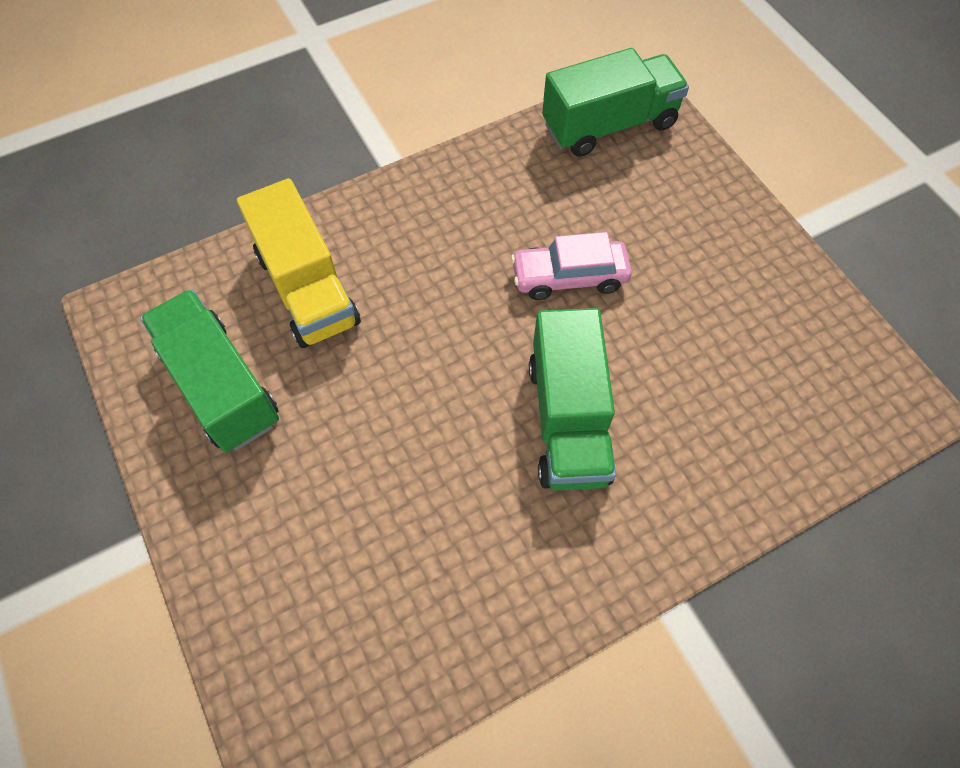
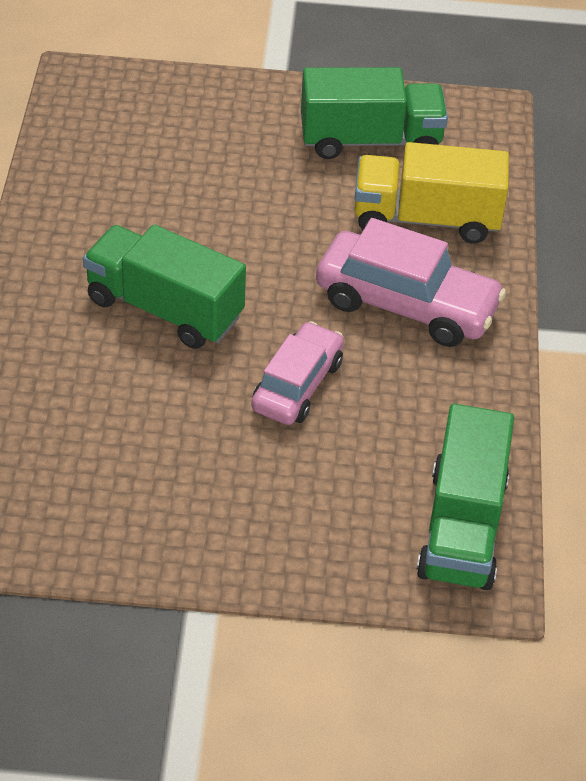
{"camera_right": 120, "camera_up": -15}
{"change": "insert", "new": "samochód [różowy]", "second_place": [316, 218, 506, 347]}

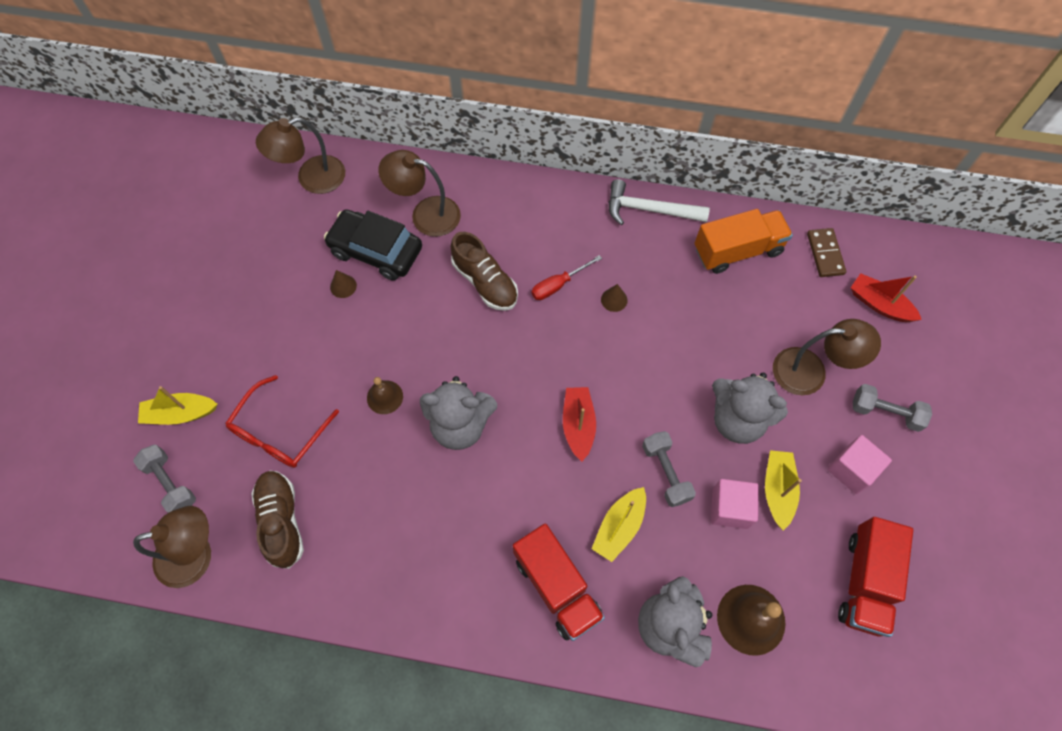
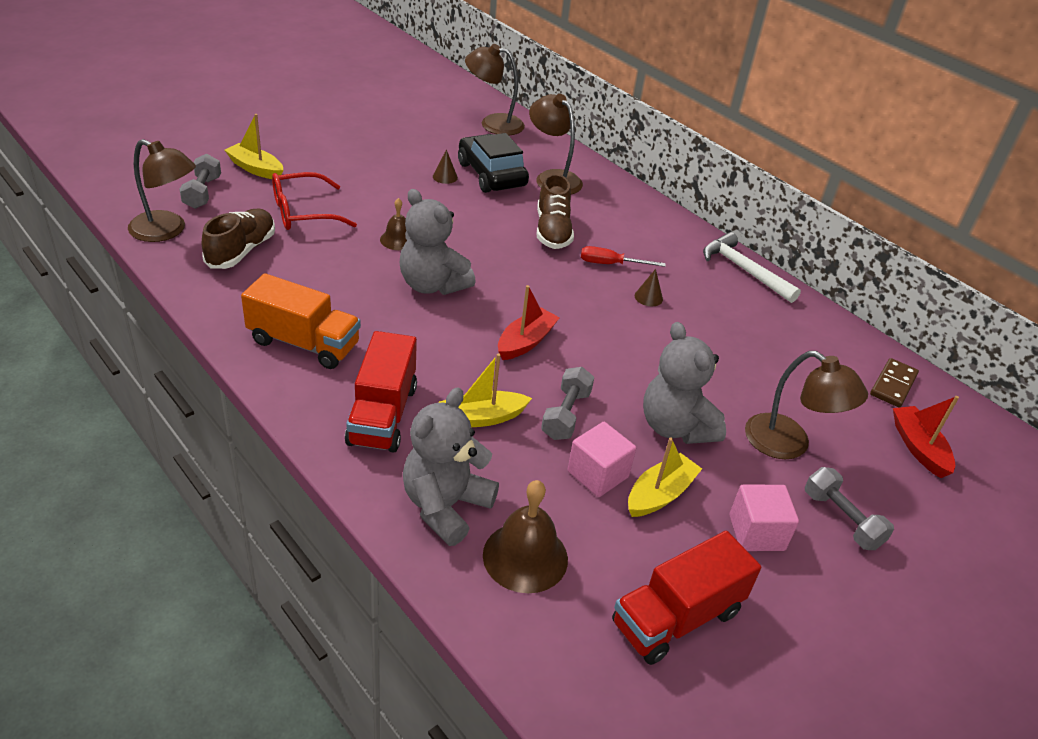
{"camera_right": 35, "camera_up": -25}
{"change": "move", "old": "ciężarówka [pomarańczowy]", "first_place": [695, 209, 793, 274], "second_place": [241, 273, 361, 369]}

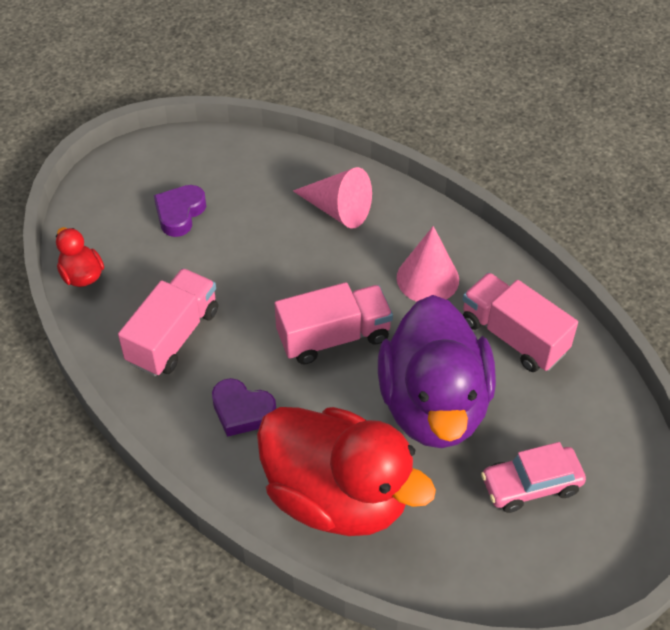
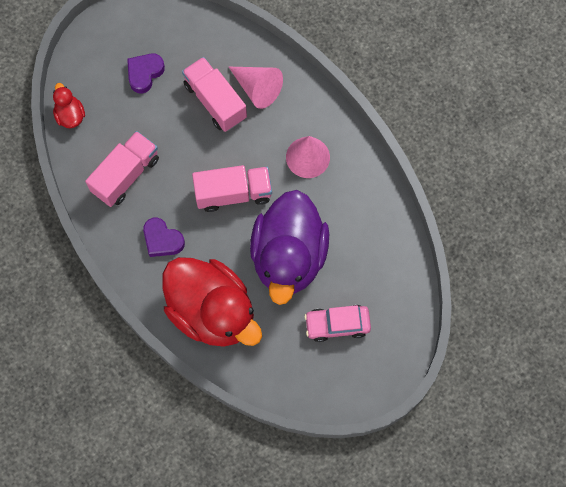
{"camera_right": 10, "camera_up": 20}
{"change": "move", "old": "ciężarówka [różowy]", "first_place": [463, 272, 578, 372], "second_place": [182, 57, 247, 132]}

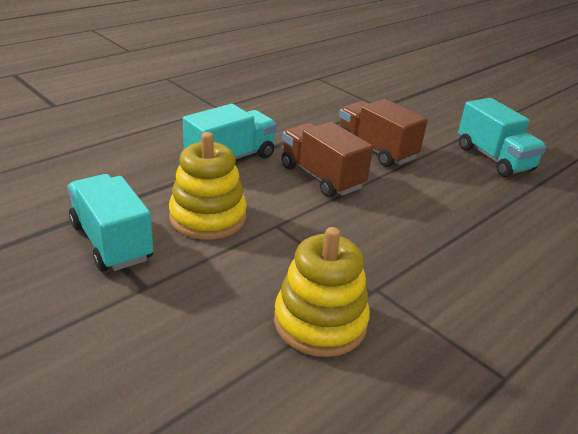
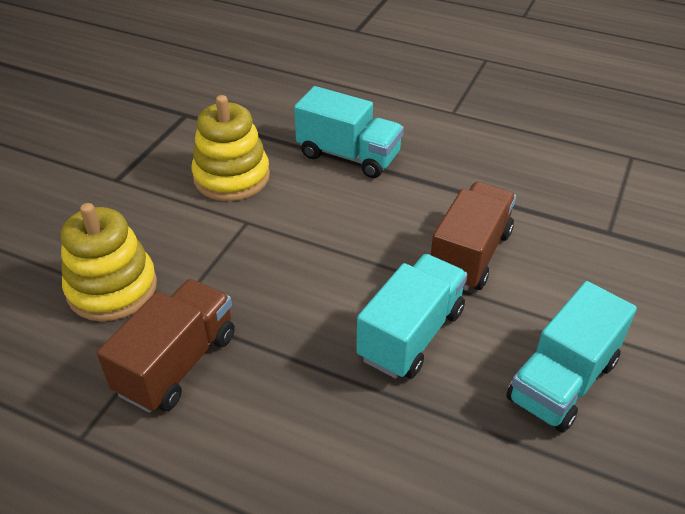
{"camera_right": 70, "camera_up": 10}
{"change": "move", "old": "ciężarówka [turkusowy]", "first_place": [67, 174, 153, 271], "second_place": [356, 254, 468, 379]}
{"change": "move", "old": "ciężarówka [brązowy]", "first_place": [281, 122, 373, 197], "second_place": [97, 279, 235, 413]}

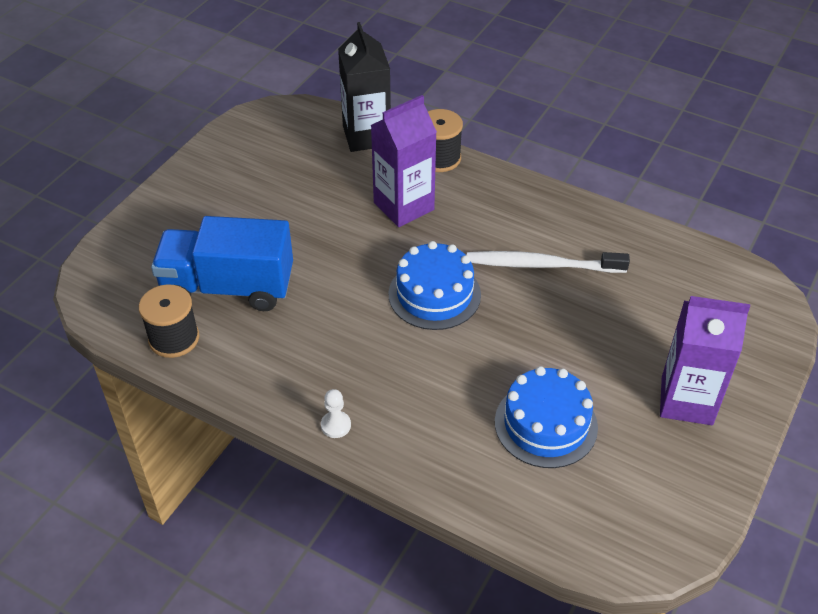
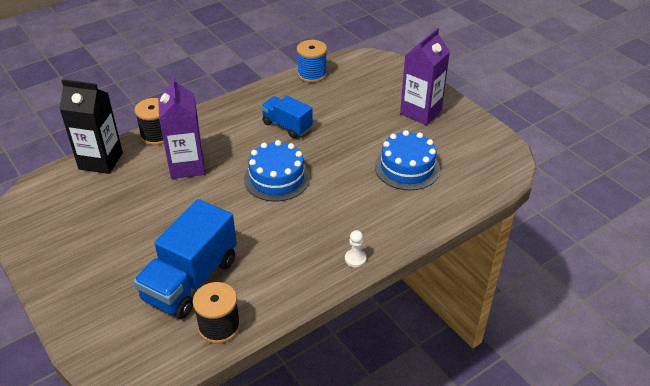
{"camera_right": -65, "camera_up": -5}
{"change": "insert", "new": "szpulka [niebieski]", "second_place": [297, 40, 327, 83]}
{"change": "replace", "old": "szczoteczka do zębów [biały]", "new": "ciężarówka [niebieski]", "first_place": [467, 251, 630, 273], "second_place": [261, 96, 313, 138]}

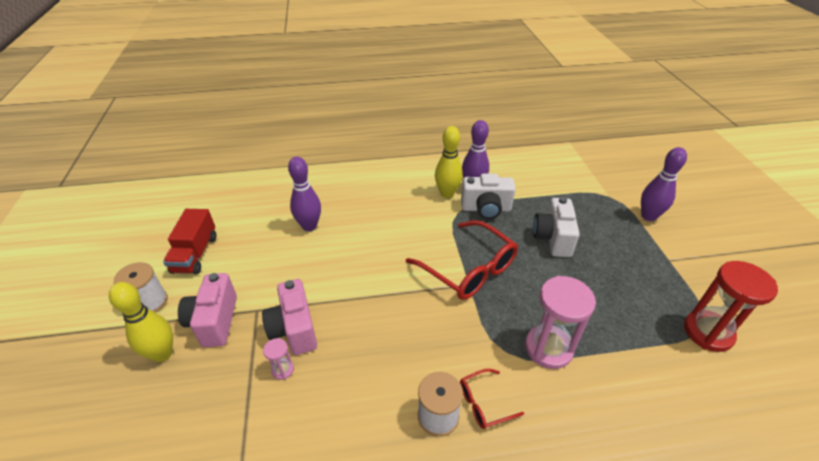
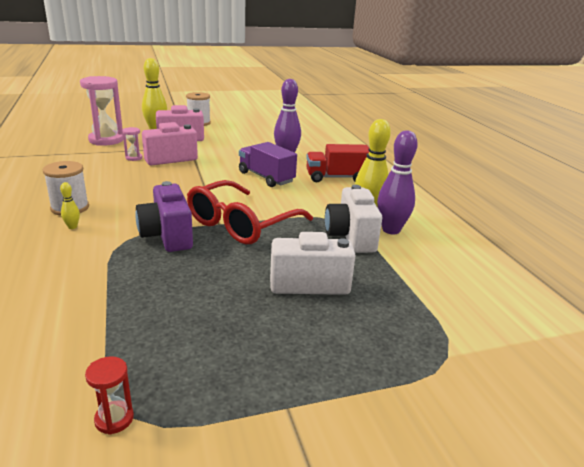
{"camera_right": 80, "camera_up": -15}
{"change": "delete", "old": "kręgiel [fioletowy]", "first_place": [641, 147, 687, 221]}
{"change": "insert", "new": "aparat fotograficzny [fioletowy]", "second_place": [135, 181, 193, 252]}
{"change": "insert", "new": "ciężarówka [fioletowy]", "second_place": [239, 142, 297, 187]}
{"change": "move", "old": "ciężarówka [czerwony]", "first_place": [163, 209, 216, 274], "second_place": [306, 144, 369, 182]}
{"change": "move", "old": "klepsydra [różowy]", "first_place": [525, 276, 596, 369], "second_place": [80, 76, 124, 146]}
{"change": "replace", "old": "okulary [czerwony]", "new": "kręgiel [żółty]", "first_place": [460, 369, 524, 429], "second_place": [60, 182, 80, 229]}
{"change": "resize", "old": "klepsydra [czerwony]", "first_place": [684, 261, 778, 352], "second_place": [85, 356, 134, 435], "factor": 0.46}

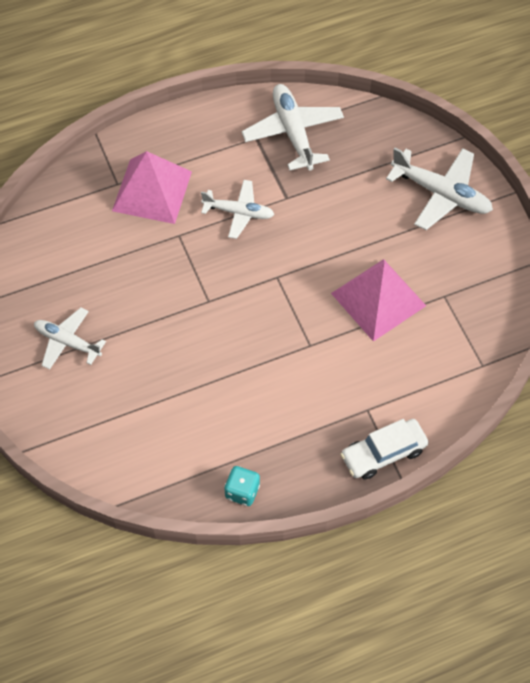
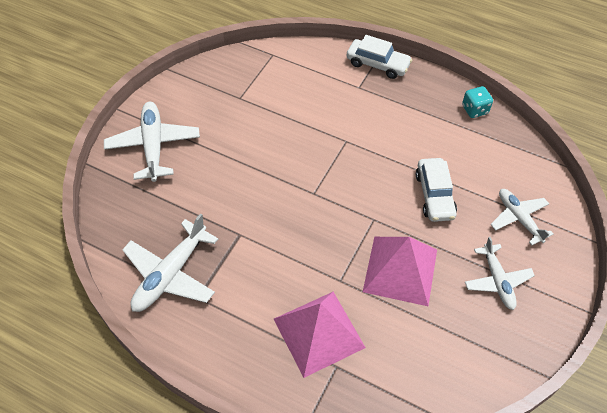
{"camera_right": -130, "camera_up": -5}
{"change": "insert", "new": "samochód [biały]", "second_place": [416, 158, 457, 222]}
{"change": "move", "old": "samolot [biały]", "first_place": [201, 180, 274, 239], "second_place": [491, 189, 554, 245]}
{"change": "move", "old": "piramida [różowy]", "first_place": [331, 259, 426, 341], "second_place": [363, 237, 437, 306]}

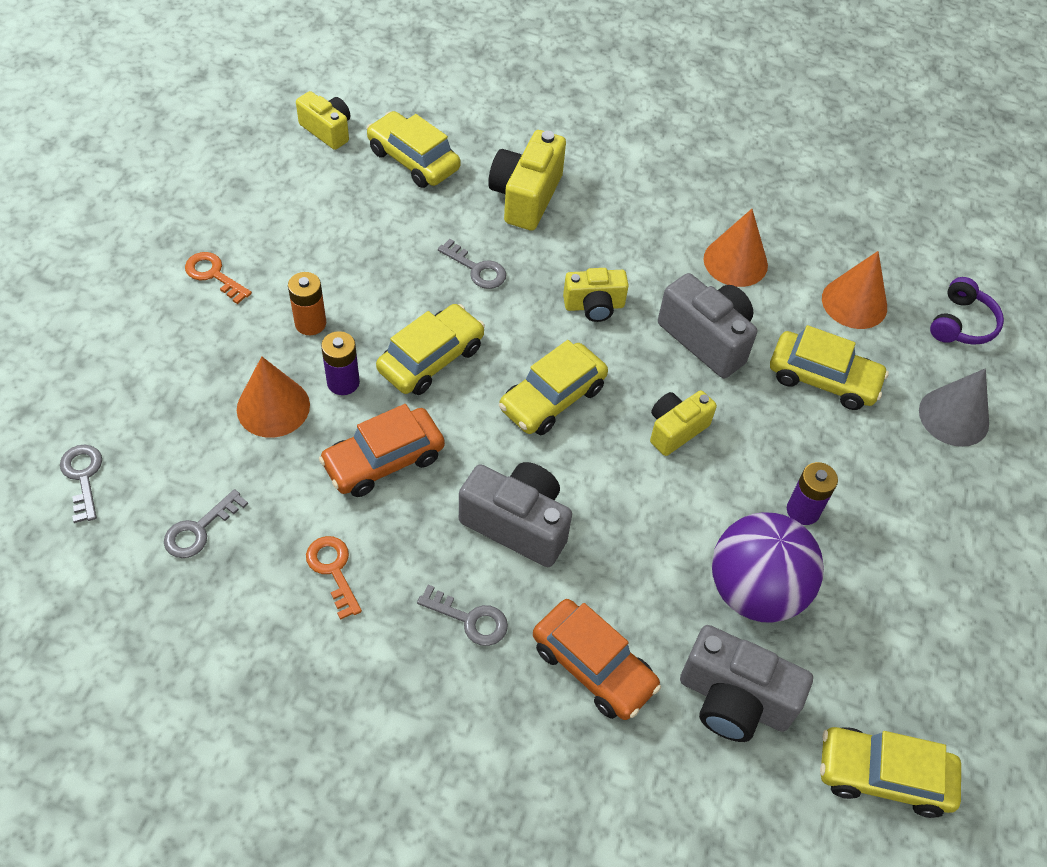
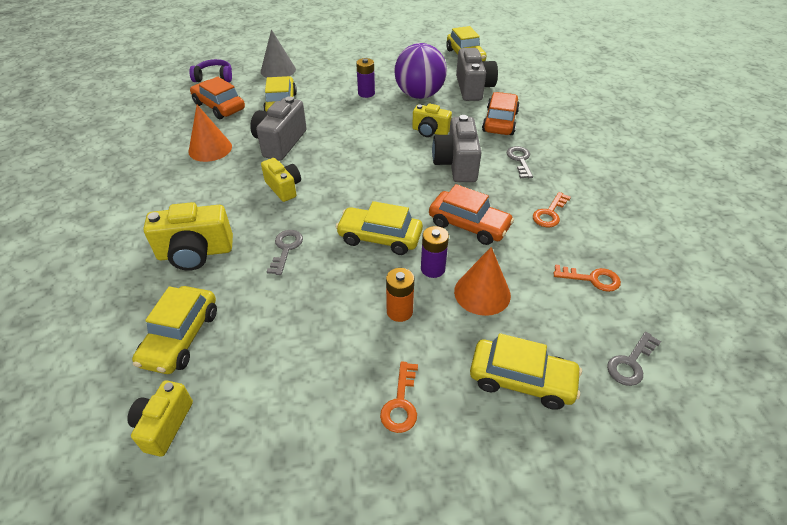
{"camera_right": -115, "camera_up": -10}
{"change": "move", "old": "samochód [żółty]", "first_place": [499, 340, 608, 435], "second_place": [470, 333, 582, 410]}
{"change": "move", "old": "aparat fotograficzny [żółty]", "first_place": [650, 390, 717, 456], "second_place": [412, 104, 452, 137]}
{"change": "replace", "old": "stożek [pomarańczowy]", "new": "samochód [pomarańczowy]", "first_place": [822, 251, 887, 329], "second_place": [190, 77, 245, 119]}
{"change": "recolor", "old": "klucz [szary]", "new": "klucz [pomarańczowy]", "first_place": [164, 489, 248, 558], "second_place": [554, 264, 621, 292]}

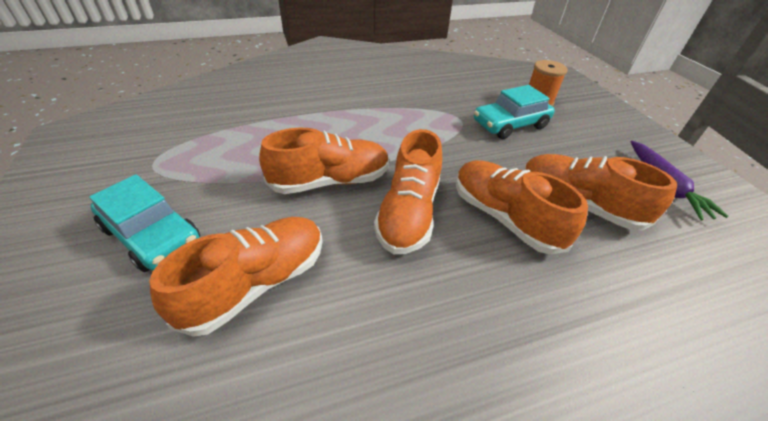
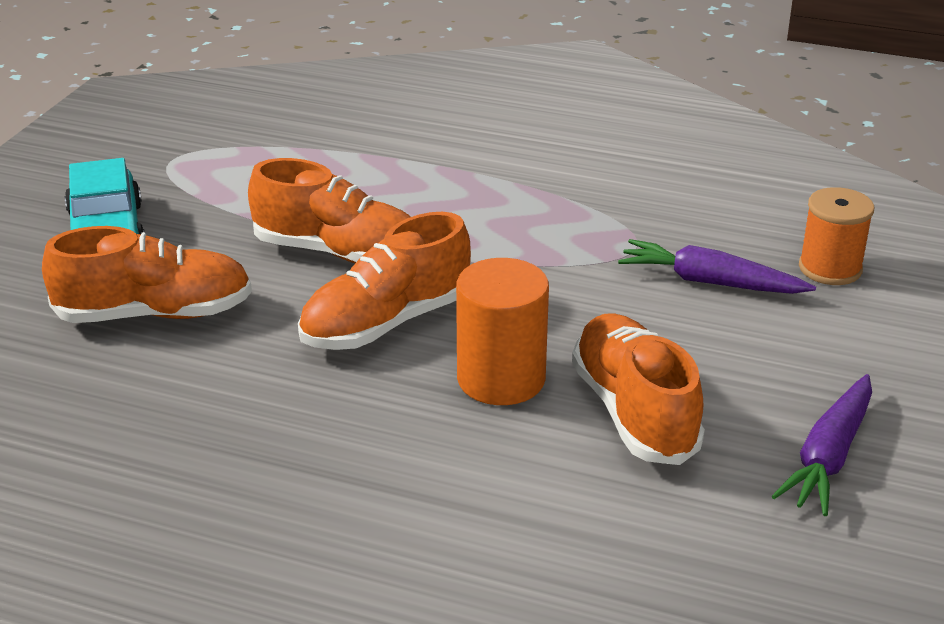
{"camera_right": 40, "camera_up": -10}
{"change": "replace", "old": "but [pomarańczowy]", "new": "walec [pomarańczowy]", "first_place": [456, 160, 588, 254], "second_place": [456, 258, 549, 405]}
{"change": "replace", "old": "samochód [turkusowy]", "new": "marchewka [fioletowy]", "first_place": [474, 85, 555, 139], "second_place": [618, 239, 816, 294]}

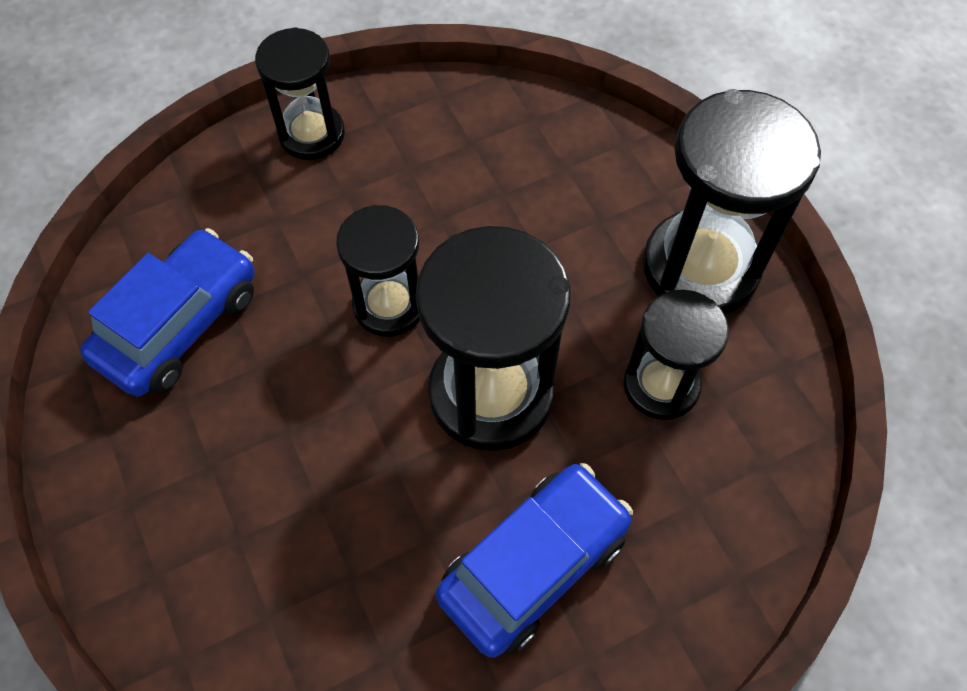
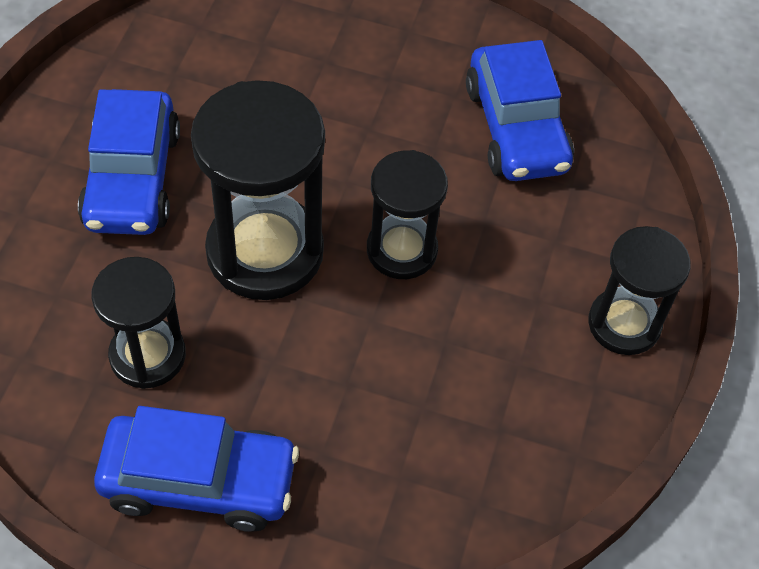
{"camera_right": 130, "camera_up": -5}
{"change": "replace", "old": "klepsydra [czarny]", "new": "samochód [niebieski]", "first_place": [643, 89, 821, 314], "second_place": [94, 406, 299, 532]}

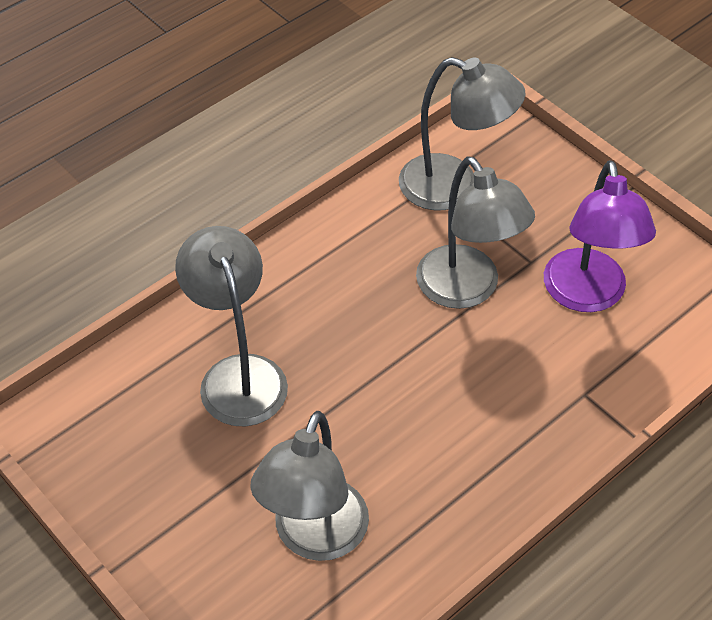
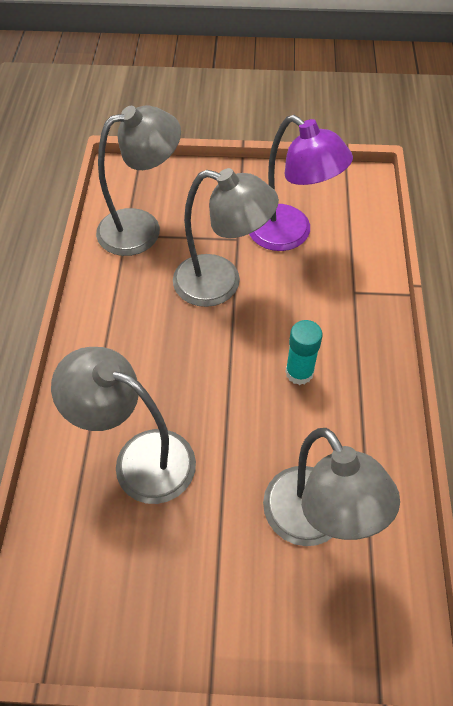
{"camera_right": -45, "camera_up": 5}
{"change": "insert", "new": "klej w sztyfcie [turkusowy]", "second_place": [285, 320, 322, 385]}

